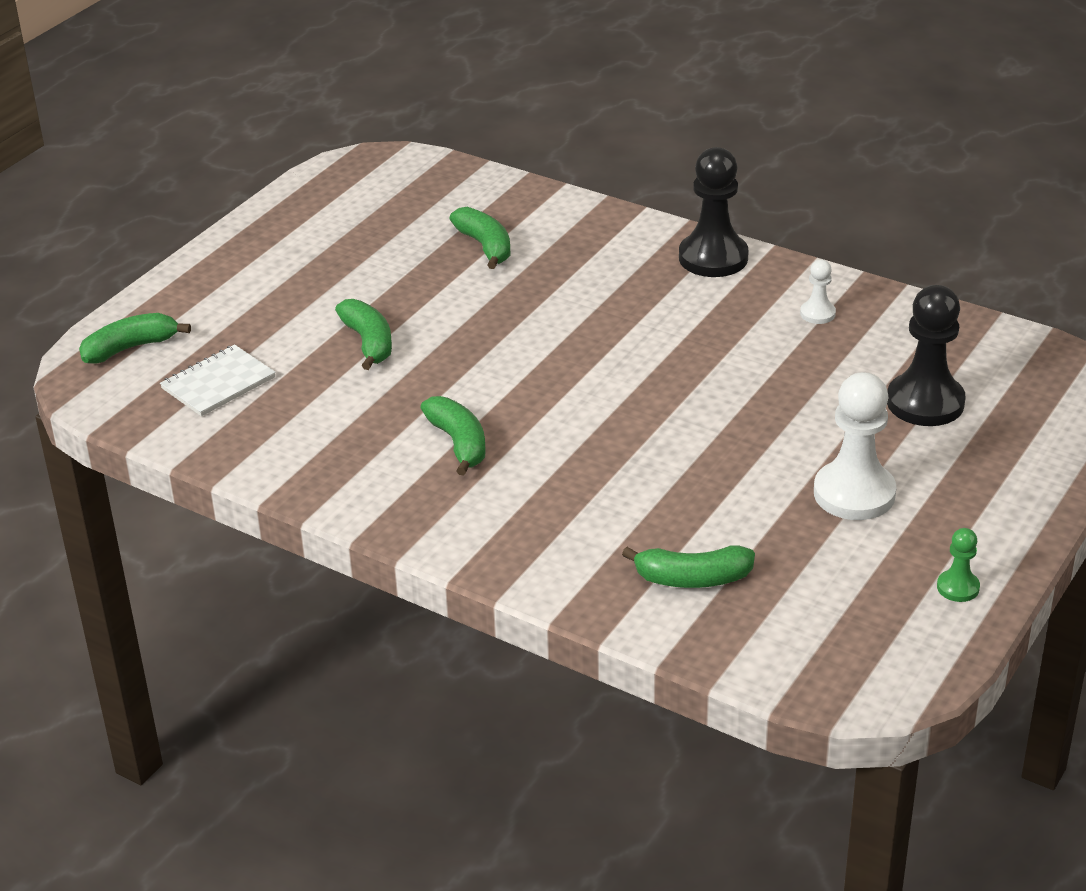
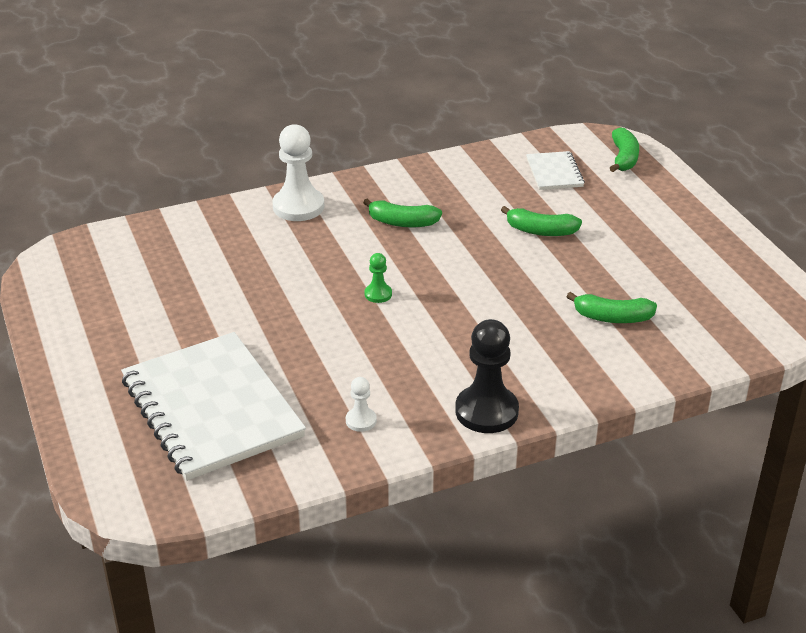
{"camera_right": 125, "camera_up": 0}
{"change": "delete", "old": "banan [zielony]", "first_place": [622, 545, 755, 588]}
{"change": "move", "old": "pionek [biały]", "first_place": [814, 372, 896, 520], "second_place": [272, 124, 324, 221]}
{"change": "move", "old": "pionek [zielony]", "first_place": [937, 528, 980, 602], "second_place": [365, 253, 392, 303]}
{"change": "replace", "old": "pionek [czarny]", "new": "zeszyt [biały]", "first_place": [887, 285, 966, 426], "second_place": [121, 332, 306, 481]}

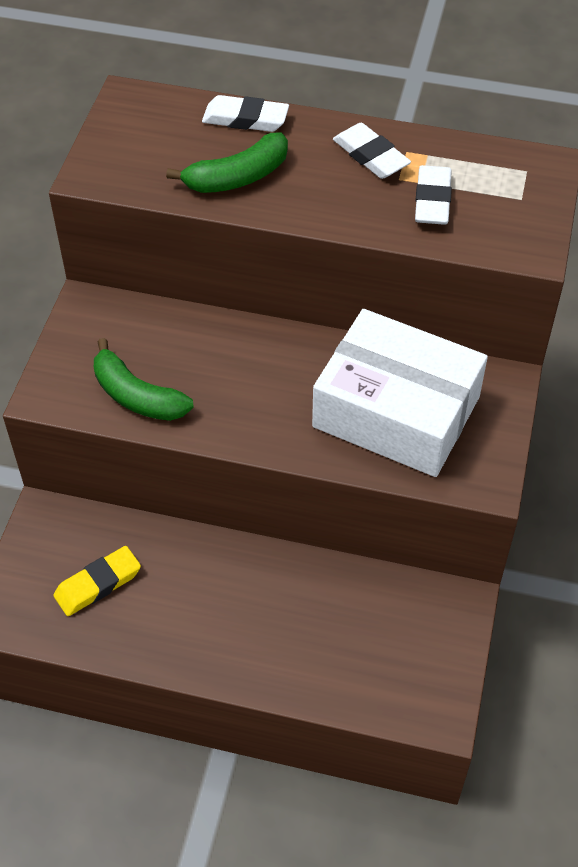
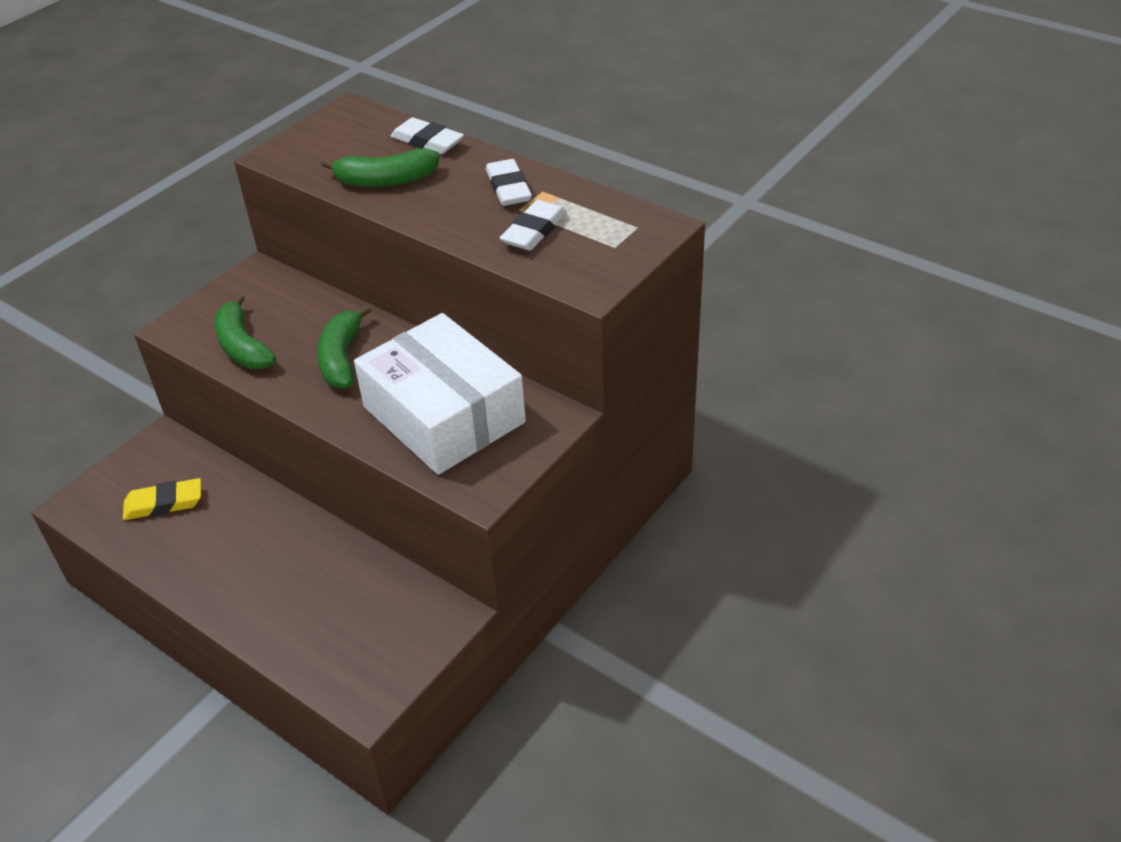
{"camera_right": 25, "camera_up": -10}
{"change": "insert", "new": "banan [zielony]", "second_place": [317, 305, 371, 389]}

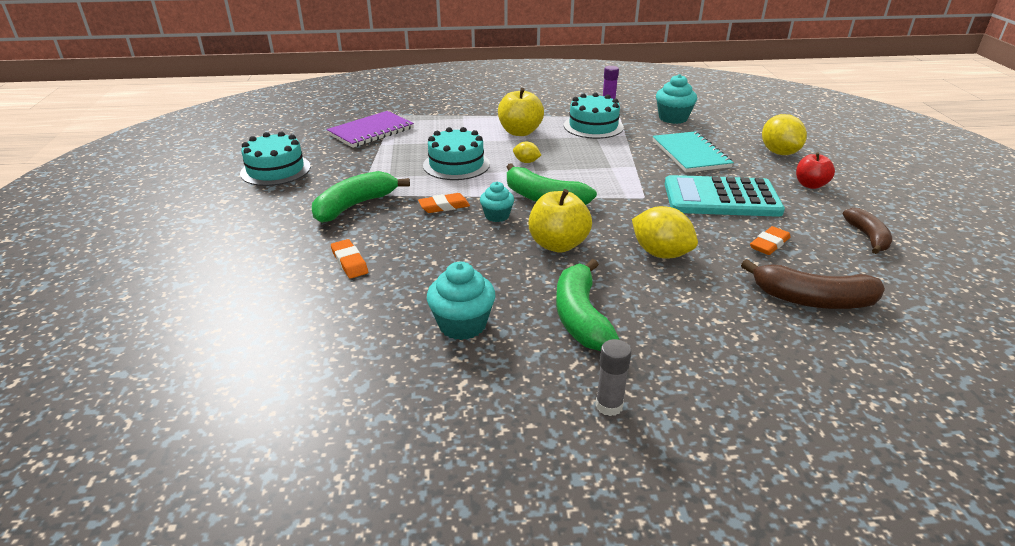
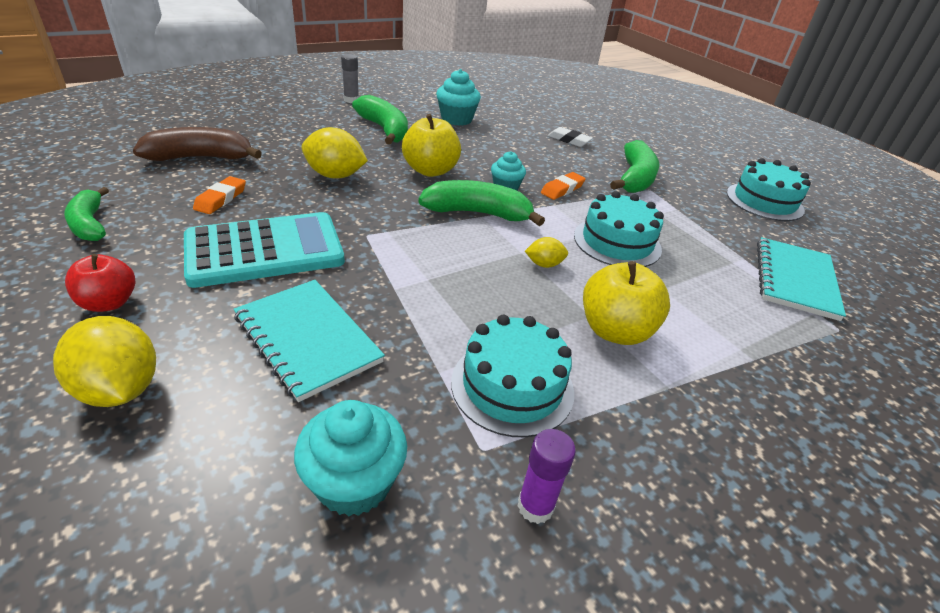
{"camera_right": 150, "camera_up": 5}
{"change": "recolor", "old": "zeszyt [fioletowy]", "new": "zeszyt [turkusowy]", "first_place": [327, 111, 414, 148], "second_place": [757, 237, 846, 321]}
{"change": "recolor", "old": "gumka do mazania [pomarańczowy]", "new": "gumka do mazania [biały]", "first_place": [331, 239, 368, 278], "second_place": [548, 127, 593, 147]}
{"change": "recolor", "old": "banan [brązowy]", "new": "banan [zielony]", "first_place": [842, 208, 892, 254], "second_place": [64, 187, 109, 241]}

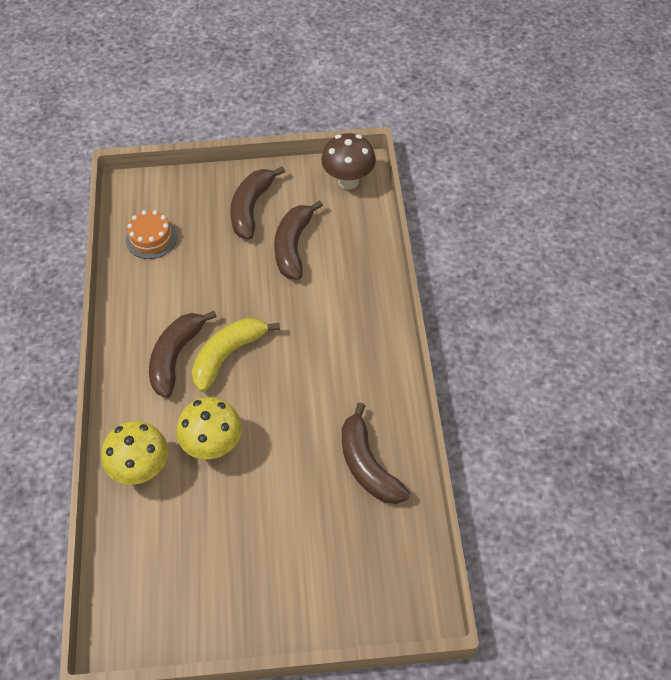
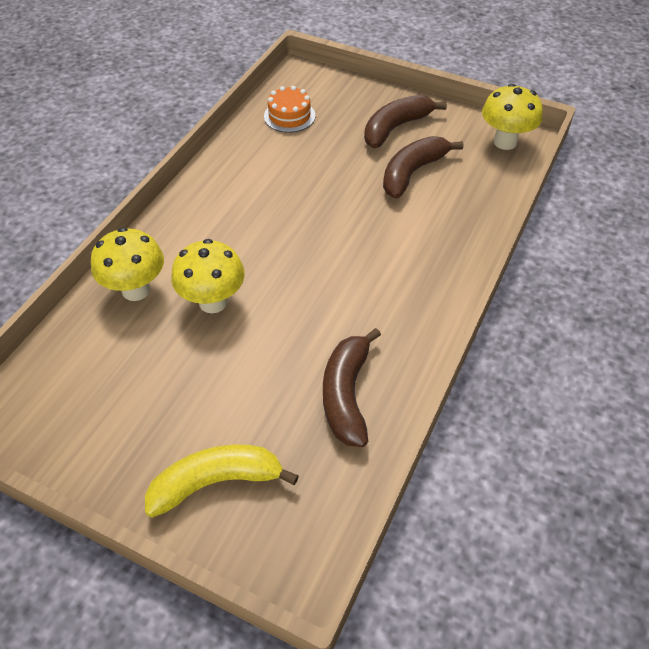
{"camera_right": 30, "camera_up": -5}
{"change": "delete", "old": "banan [brązowy]", "first_place": [149, 311, 217, 398]}
{"change": "move", "old": "banan [żółty]", "first_place": [192, 317, 280, 392], "second_place": [145, 444, 299, 518]}
{"change": "recolor", "old": "grzyb [brązowy]", "new": "grzyb [żółty]", "first_place": [321, 133, 376, 189], "second_place": [482, 84, 543, 150]}

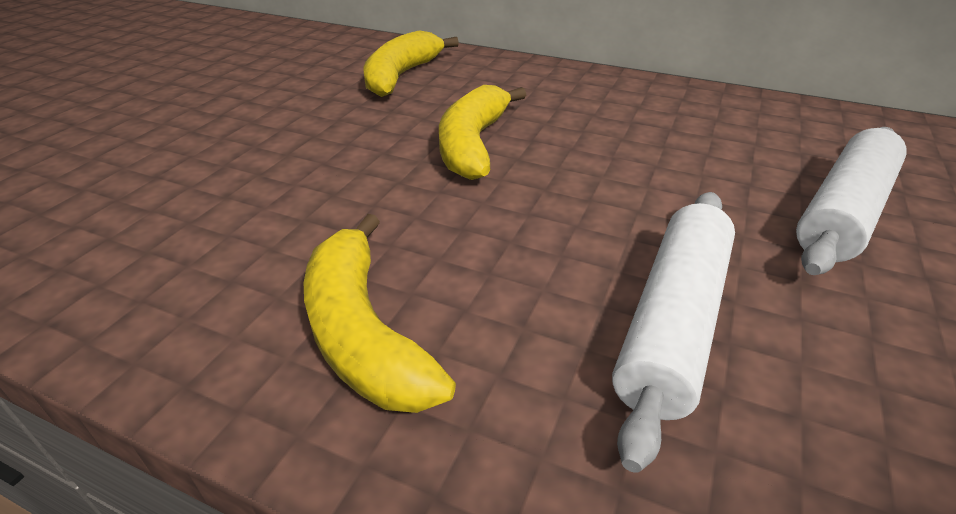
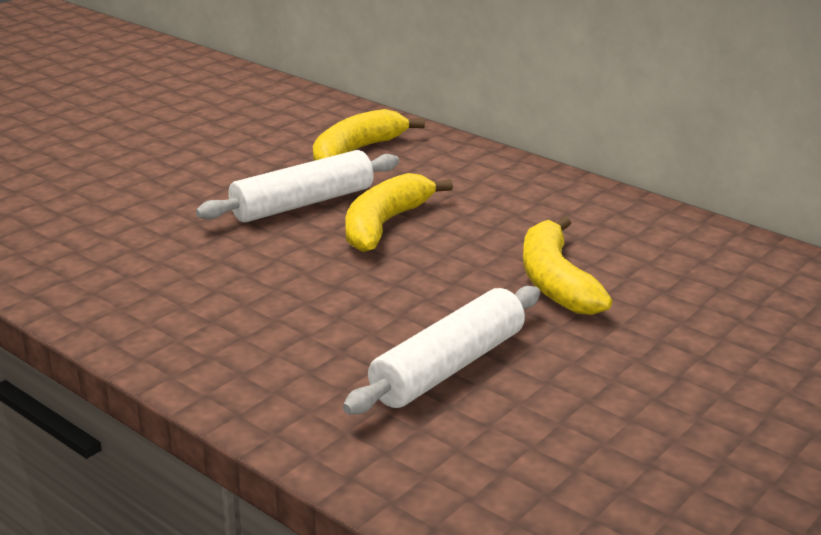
{"camera_right": 15, "camera_up": -10}
{"change": "move", "old": "banan [żółty]", "first_place": [304, 214, 456, 413], "second_place": [523, 216, 612, 315]}
{"change": "move", "old": "wałek do ciasta [biały]", "first_place": [796, 127, 907, 275], "second_place": [196, 150, 399, 222]}

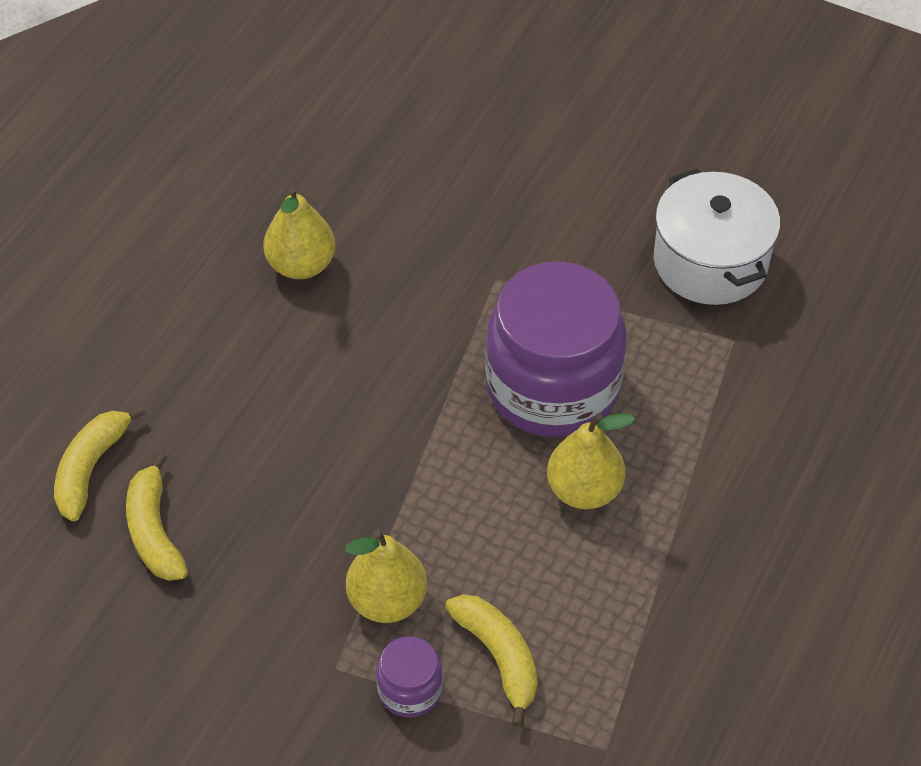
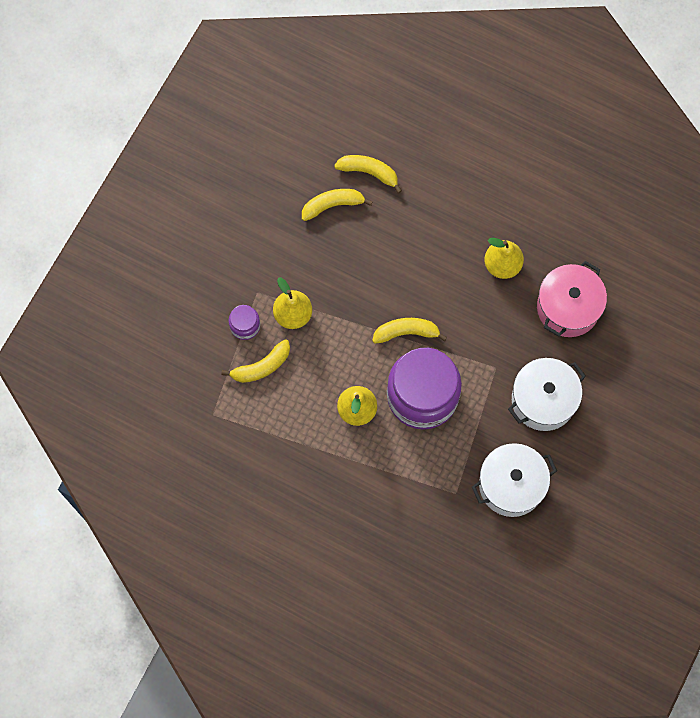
{"camera_right": 90, "camera_up": 20}
{"change": "insert", "new": "banan [żółty]", "second_place": [372, 318, 447, 344]}
{"change": "insert", "new": "garnek [biały]", "second_place": [508, 358, 586, 431]}
{"change": "insert", "new": "garnek [różowy]", "second_place": [537, 261, 607, 337]}

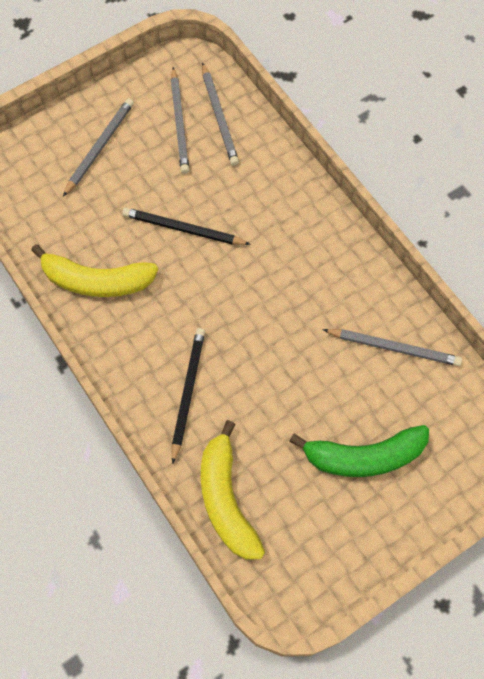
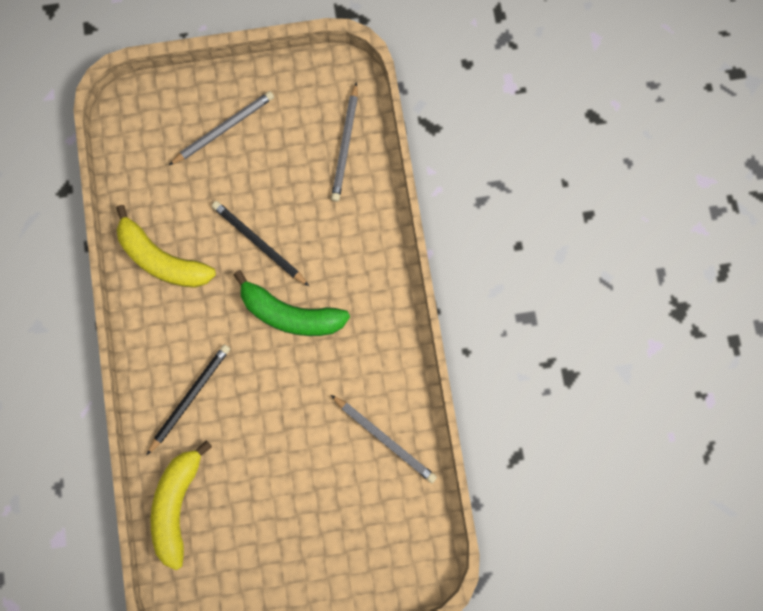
{"camera_right": 25, "camera_up": 10}
{"change": "delete", "old": "ołówek [szary]", "first_place": [170, 67, 189, 174]}
{"change": "move", "old": "banan [zielony]", "first_place": [289, 425, 429, 477], "second_place": [233, 270, 350, 336]}

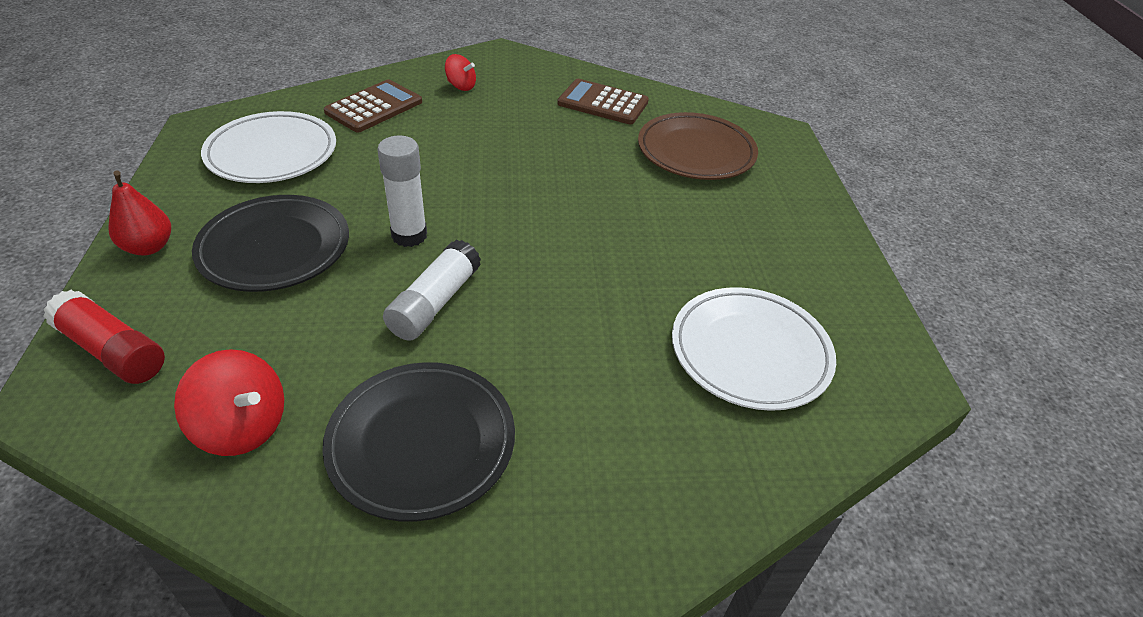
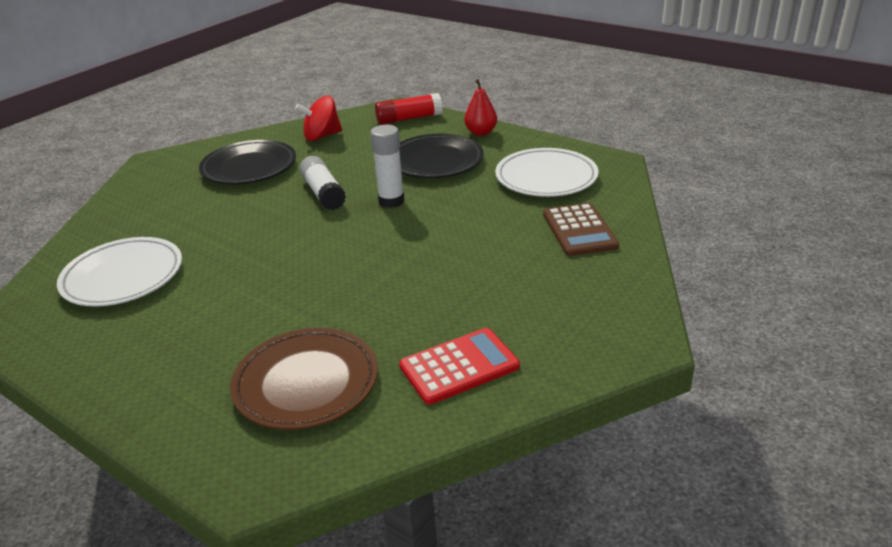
{"camera_right": 135, "camera_up": -10}
{"change": "delete", "old": "bączek [czerwony]", "first_place": [445, 54, 476, 91]}
{"change": "recolor", "old": "kalkulator [brązowy]", "new": "kalkulator [czerwony]", "first_place": [557, 79, 649, 124], "second_place": [399, 328, 520, 405]}

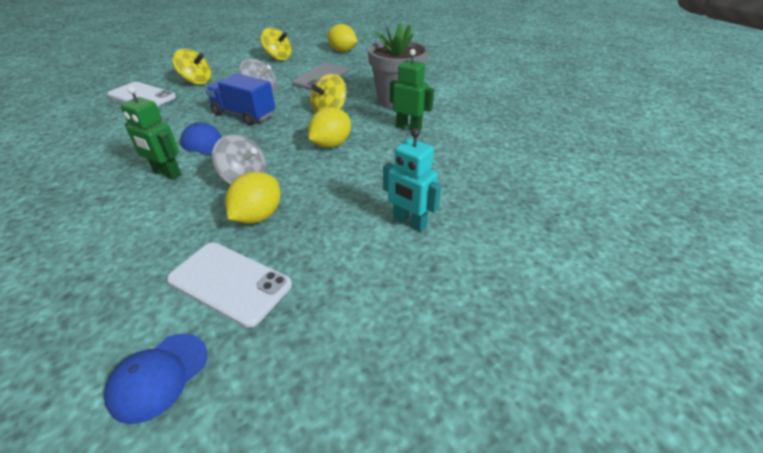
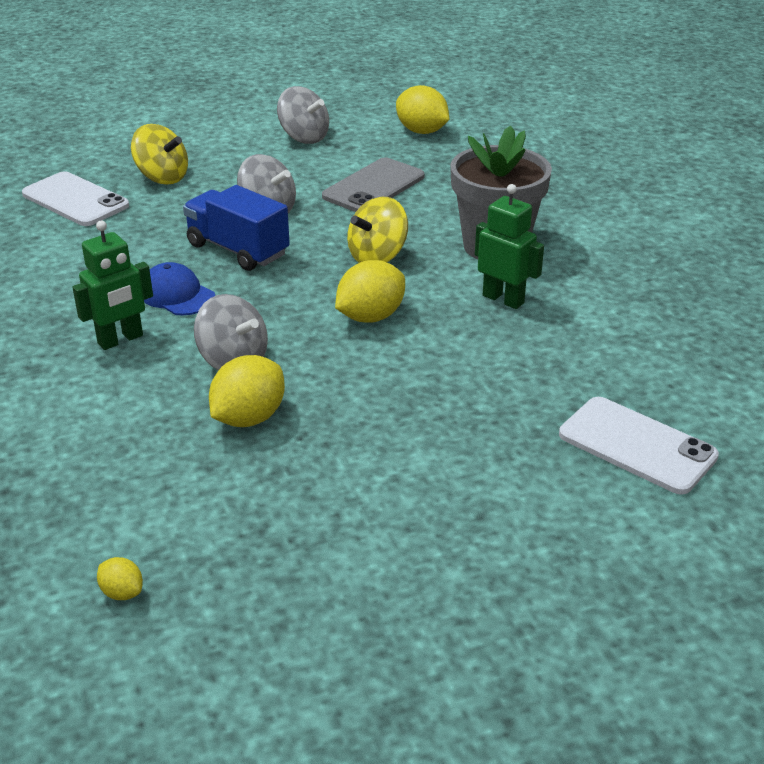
{"camera_right": 10, "camera_up": -5}
{"change": "delete", "old": "robot [turkusowy]", "first_place": [383, 128, 442, 232]}
{"change": "move", "old": "telefon [biały]", "first_place": [167, 243, 292, 328], "second_place": [559, 397, 719, 495]}
{"change": "replace", "old": "czapka [niebieski]", "new": "cytryna [żółty]", "first_place": [104, 333, 207, 424], "second_place": [97, 557, 143, 600]}
{"change": "recolor", "old": "bączek [żółty]", "new": "bączek [szary]", "first_place": [261, 27, 292, 60], "second_place": [277, 86, 329, 144]}
{"change": "rotate", "old": "robot [zielony]", "first_place": [120, 86, 181, 180], "second_place": [72, 221, 153, 350], "degrees": -75}

